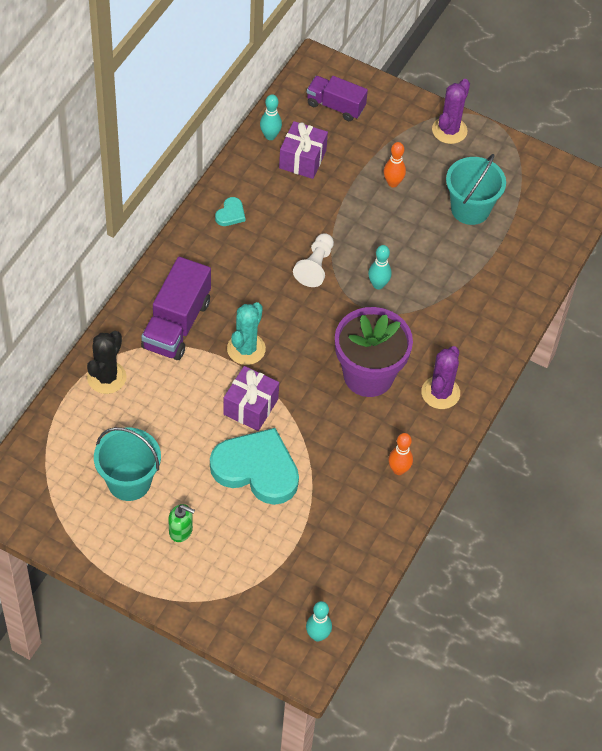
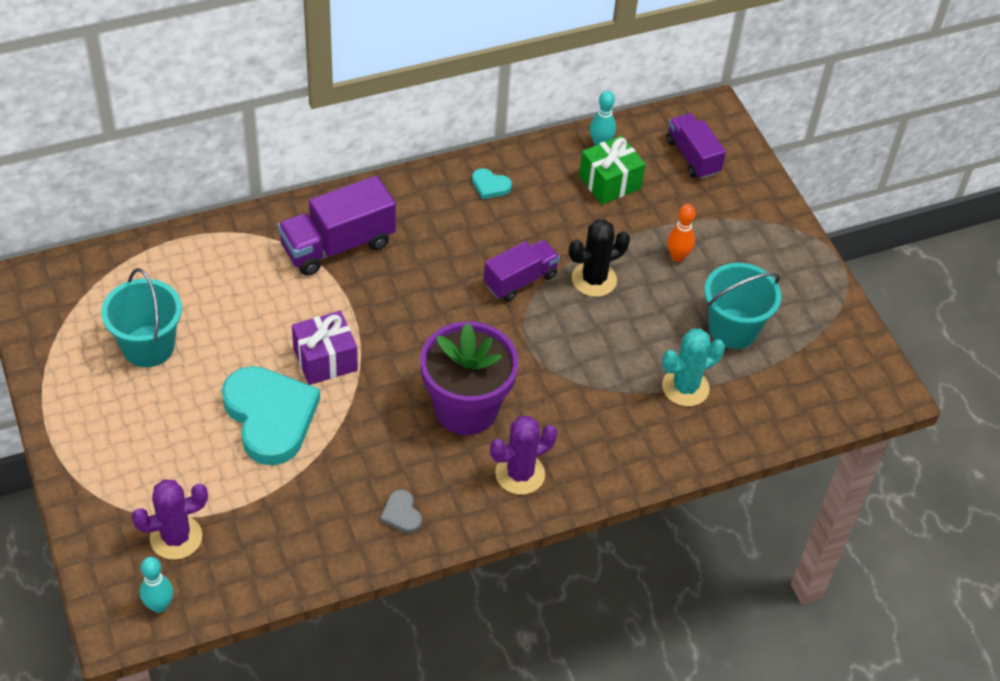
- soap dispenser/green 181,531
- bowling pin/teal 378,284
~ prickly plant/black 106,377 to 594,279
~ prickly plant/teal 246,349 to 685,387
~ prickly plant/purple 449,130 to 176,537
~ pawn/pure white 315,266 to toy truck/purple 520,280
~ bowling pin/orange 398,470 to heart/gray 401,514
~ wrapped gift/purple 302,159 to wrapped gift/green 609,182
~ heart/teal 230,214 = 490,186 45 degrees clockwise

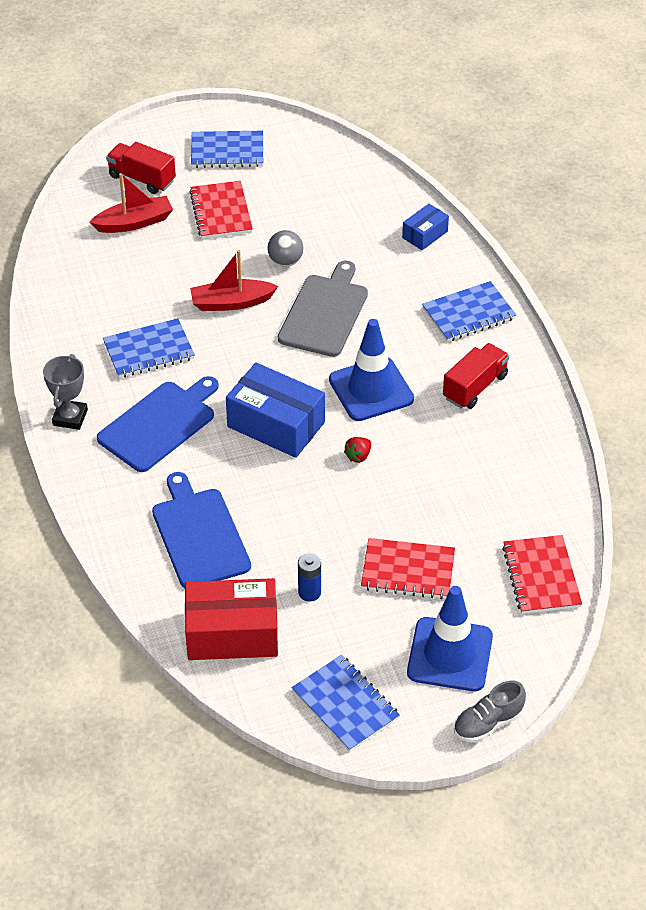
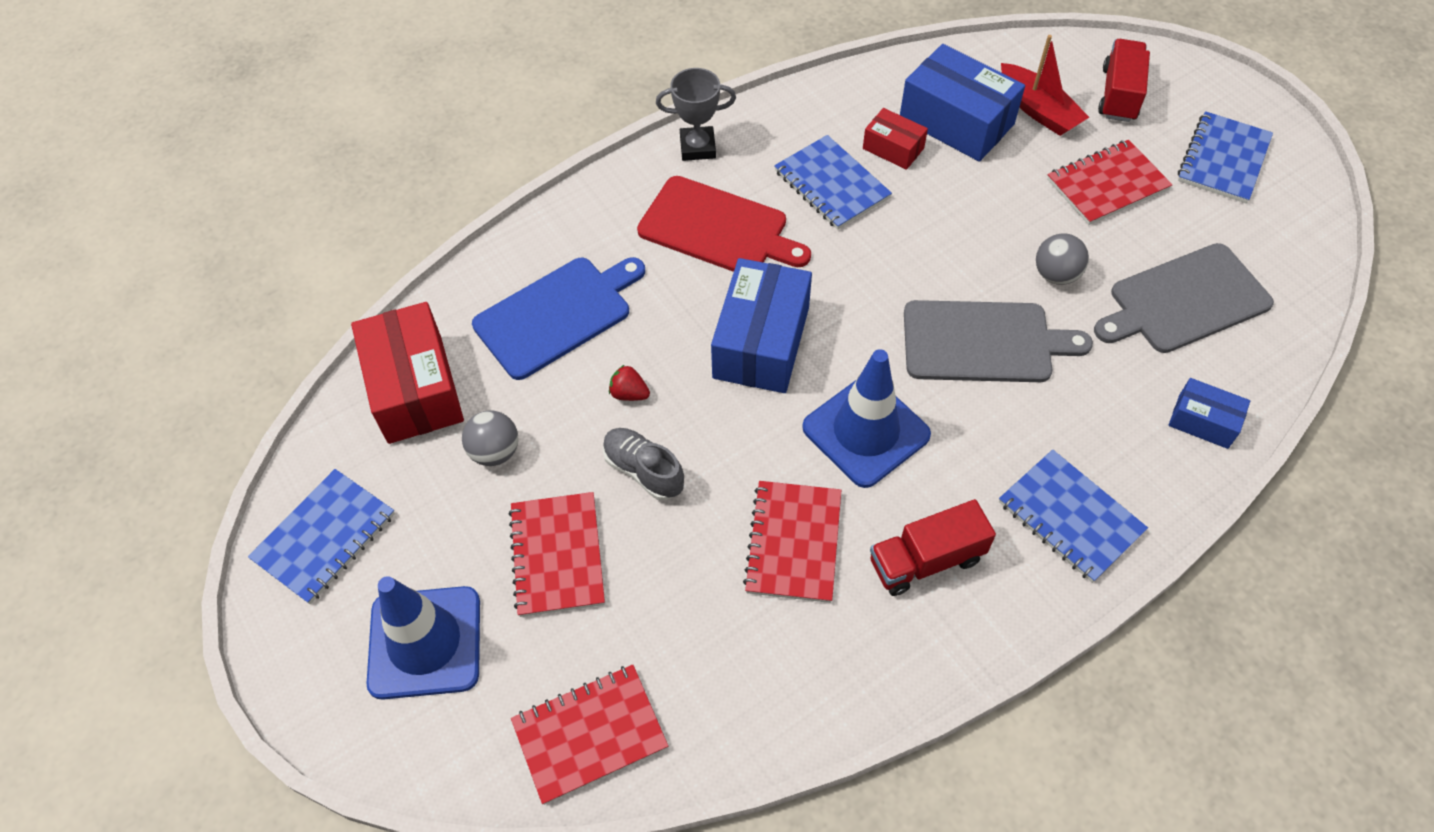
- sailboat/crimson 231,302
+ notebook/crimson 794,543
+ box/crimson 893,148
+ box/blue 956,121
+ cutting board/gray 1184,300
~ berry/crimson 358,456 to 629,393
~ lace-up shoe/gray 488,723 to 643,470
~ AA battery/blue 309,592 to sphere/gray 495,452
~ cutting board/blue 160,424 to cutting board/crimson 718,228
~ notebook/blue 227,151 = 1223,160 45 degrees clockwise
~ toy truck/crimson 475,387 = 926,560 135 degrees clockwise

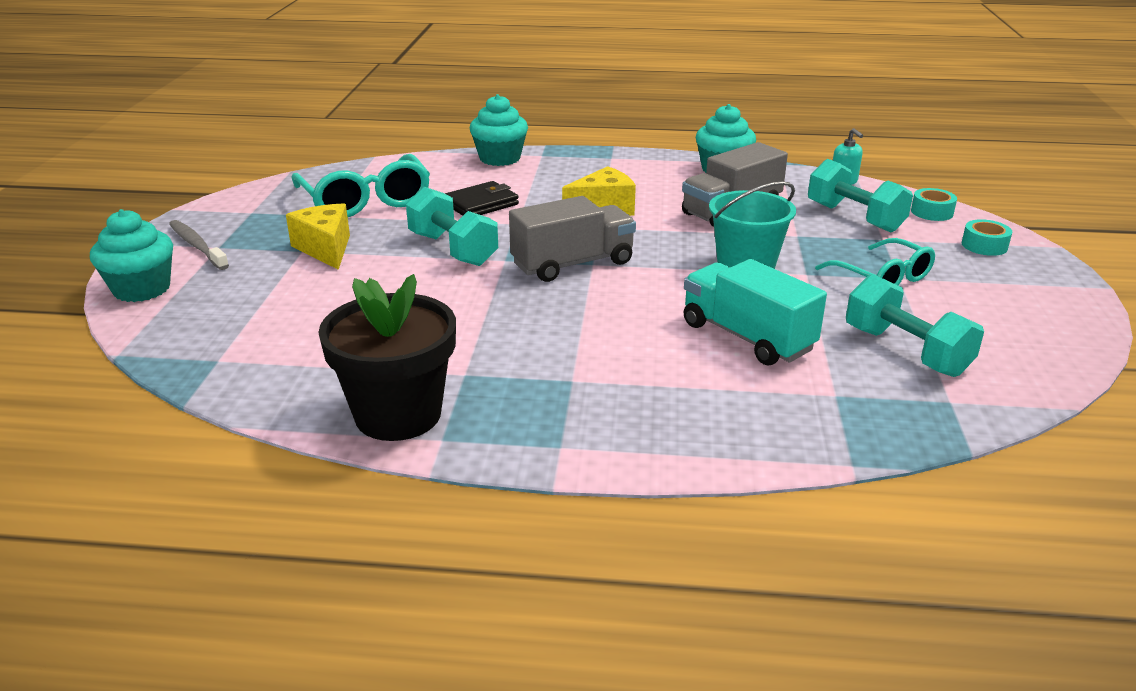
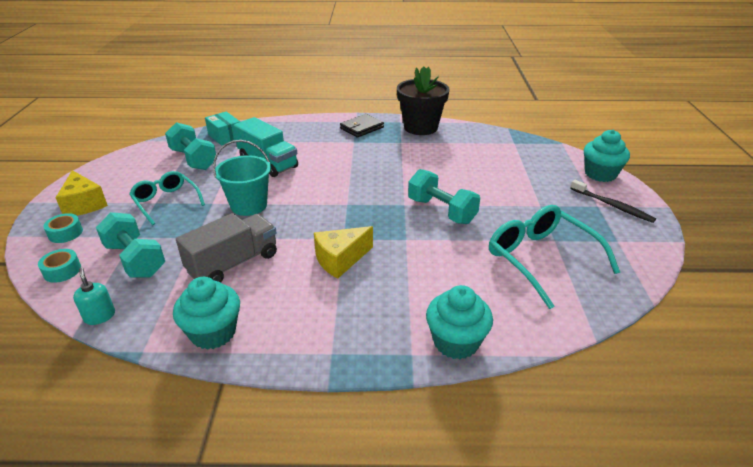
- toy truck/gray 573,264
+ box/teal 225,136
~ cheese/yellow 325,249 to 84,204
~ card wallet/black 481,204 to 361,128
~ dental brush/gray 197,246 to dental brush/black 612,206

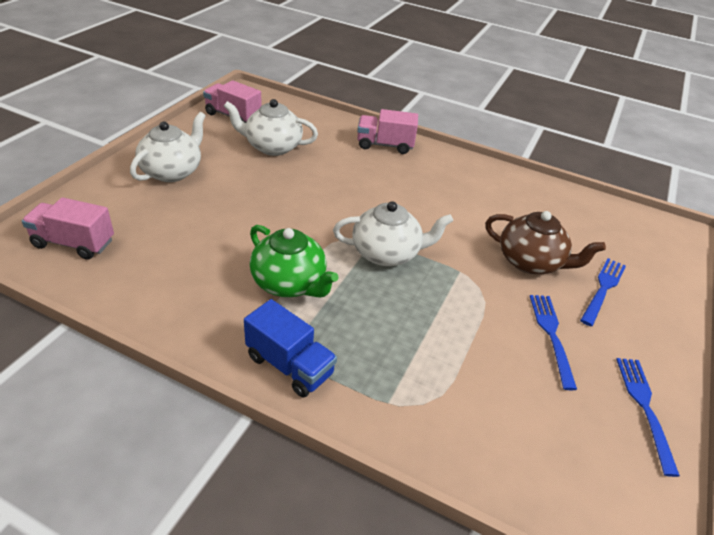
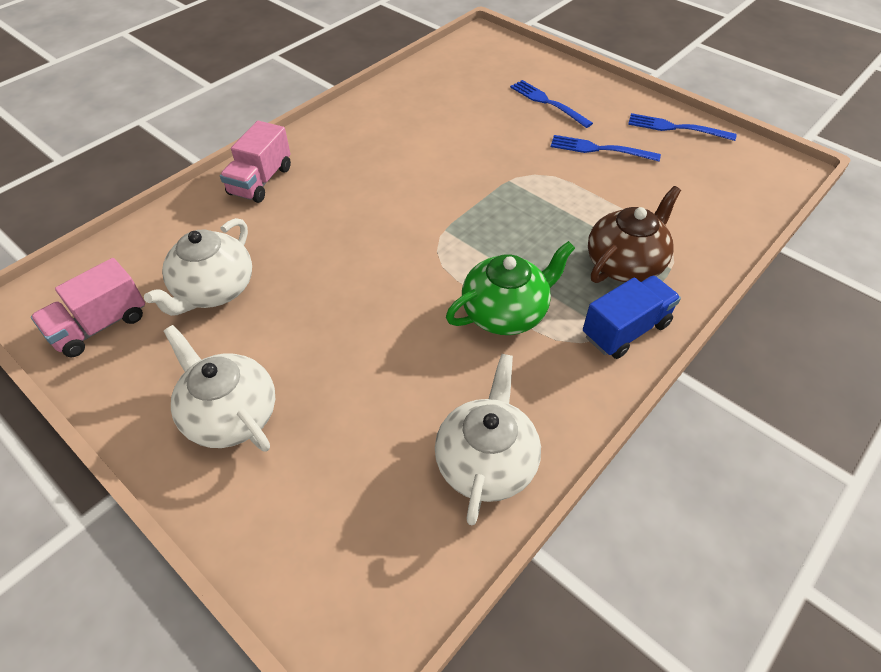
- toy truck/pink 73,243
~ teapot/pure white 387,253 to 486,462
~ teapot/dark brown 530,262 to 625,264

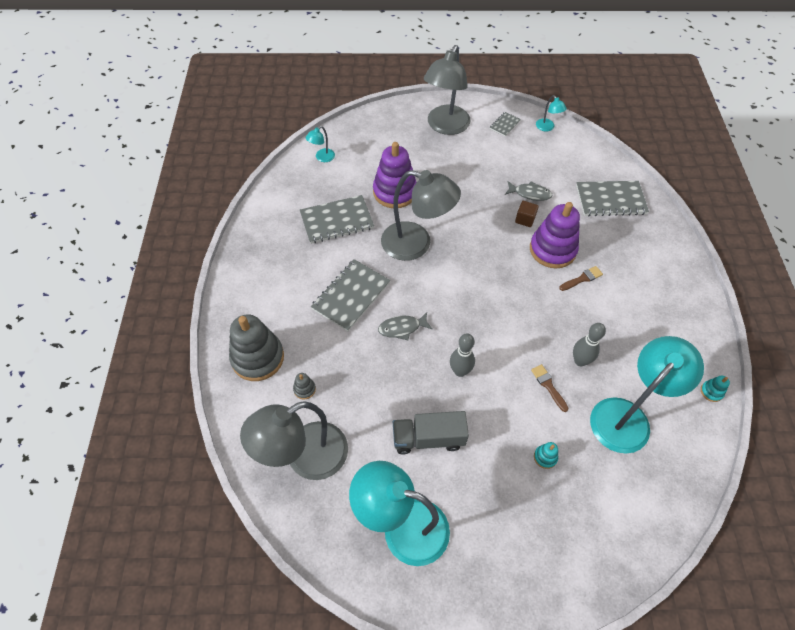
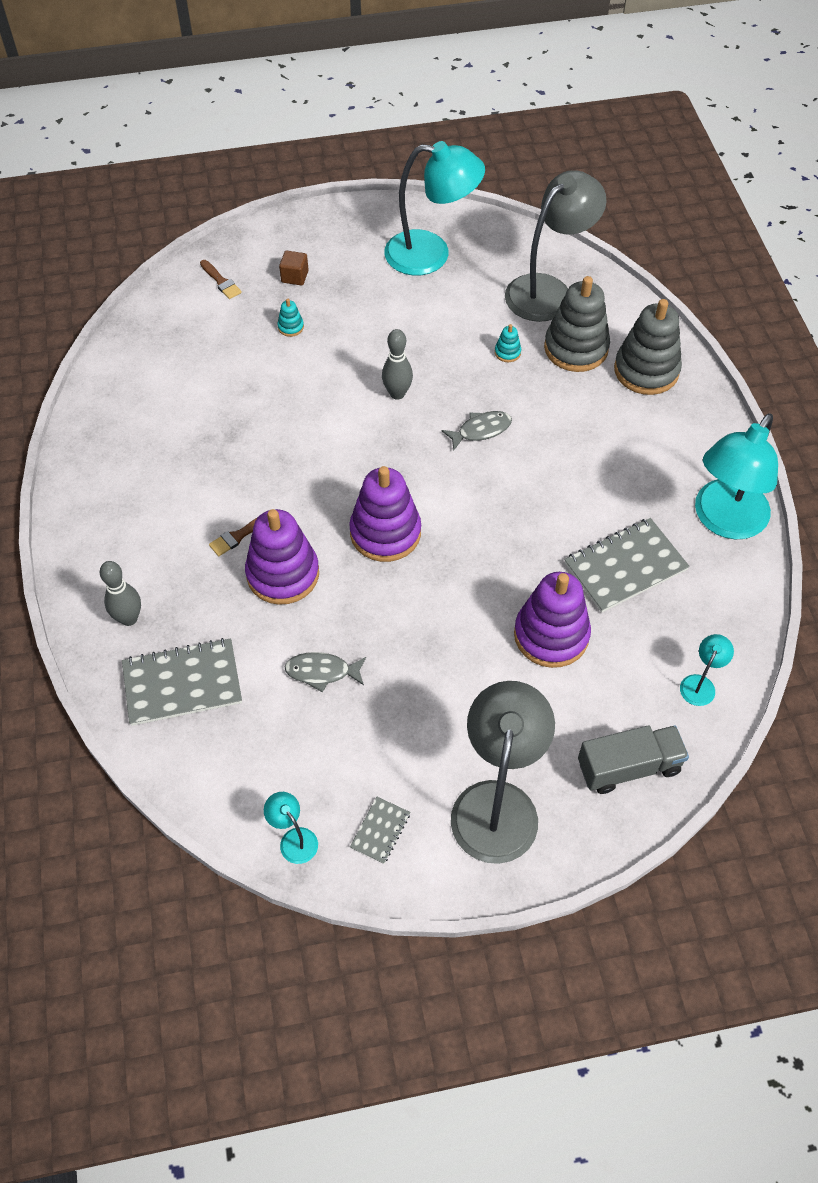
- notebook/gray 351,296
- desk lamp/gray 416,244
+ stacking toy/purple 385,533
~ toy truck/gray 428,438 to 628,767
~ block/dark brown 525,219 to 295,276
~ paint brush/dark brown 548,386 to 221,281
~ bowling pin/gray 580,361 to 129,618
~ desk lamp/teal 627,416 to 724,521
~ stacking toy/teal 711,392 to 507,352
~ stacking toy/gray 304,389 = 576,348 x2.43

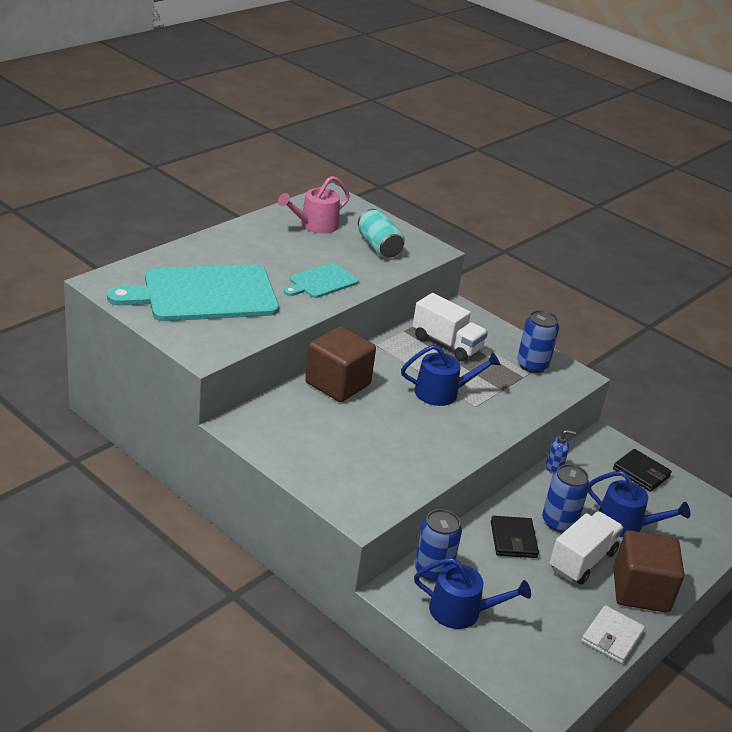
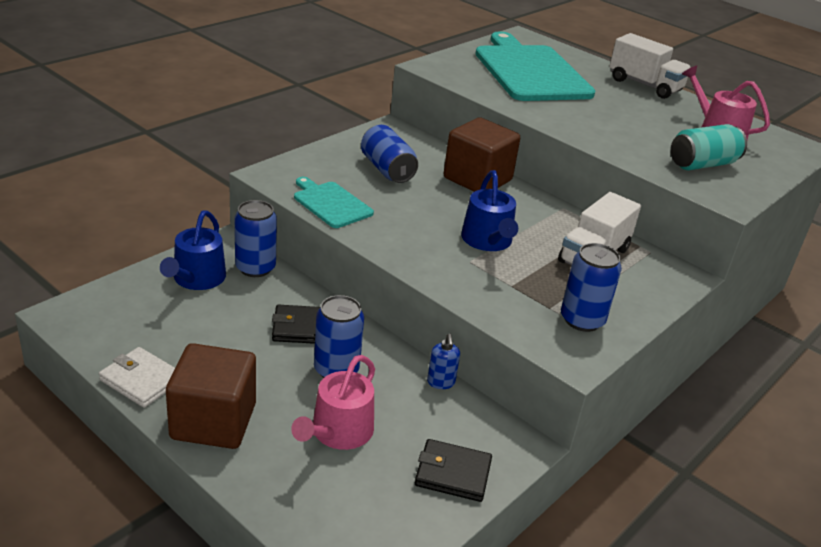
+ tin/blue 387,169
~ cutting board/teal 321,281 to 331,203
~ toy truck/pure white 582,560 to 645,85
~ watering pot/blue 625,524 to watering pot/pink 338,432
~ card wallet/black 641,473 = 453,473 60 degrees clockwise

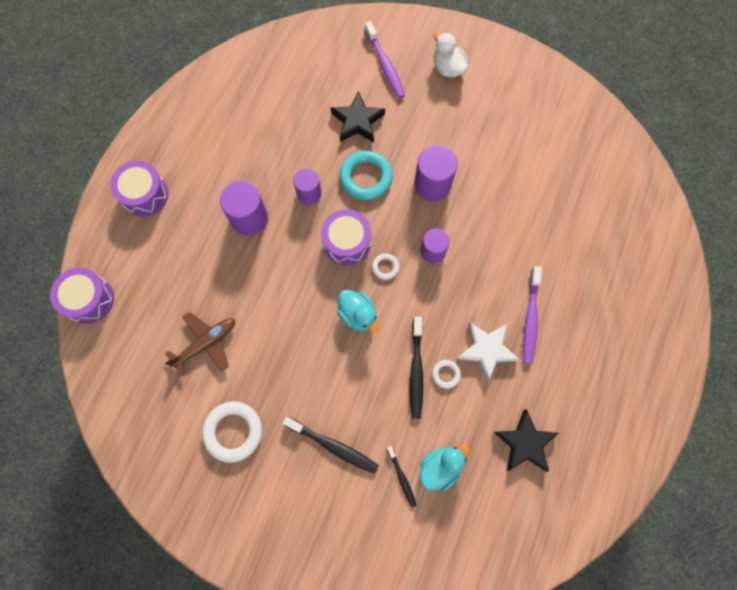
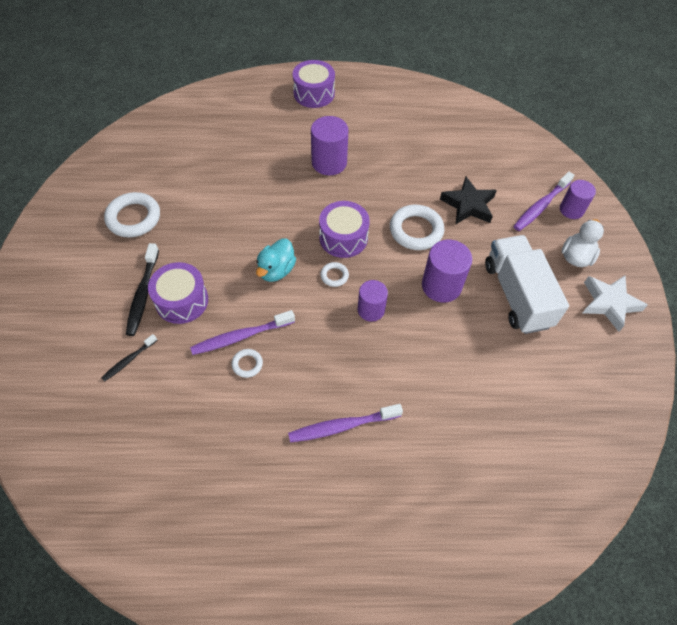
- aeroplane/dark brown 206,343
- duck/teal 440,467
- star shape/black 524,443
+ toy truck/pure white 517,295
~ drum/purple 89,299 to 182,301
~ cylinder/purple 309,193 to 571,210
~ star shape/pure white 486,350 to 609,303
~ torus/teal 366,177 to torus/pure white 416,230
~ dental brush/black 416,370 to dental brush/purple 241,336

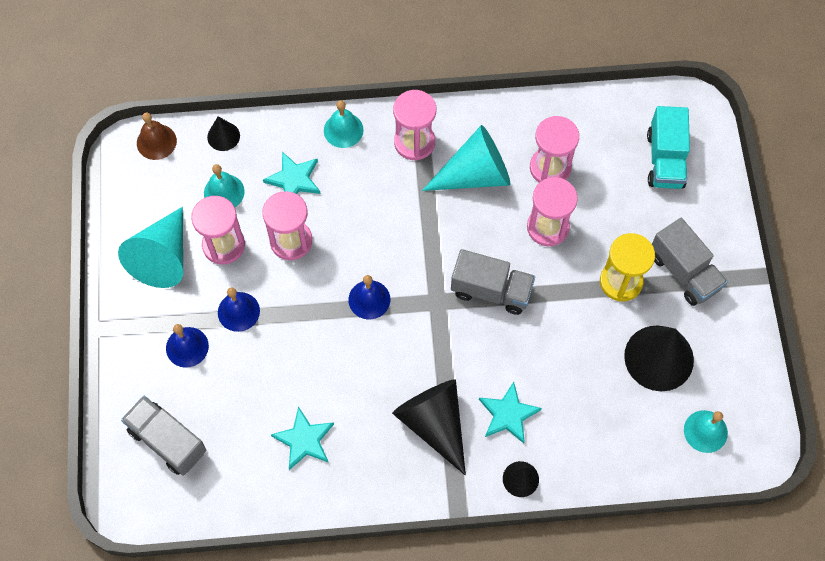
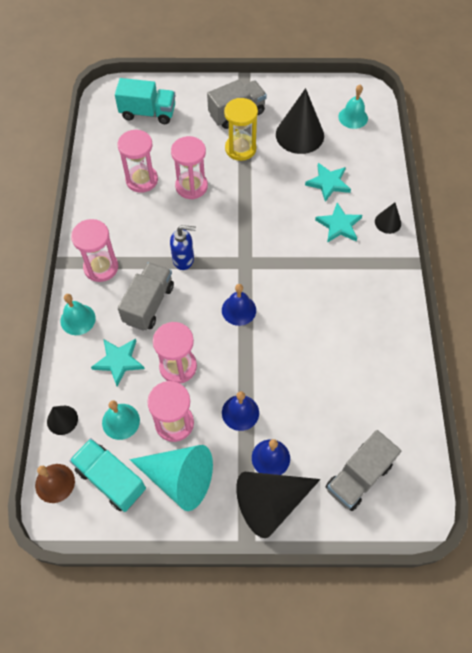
- cone shape/teal 475,174
+ toy truck/teal 111,479
+ soap dispenser/blue 184,259
~ star shape/teal 304,440 to 328,183
~ cone shape/black 434,423 to 271,502
~ toy truck/gray 491,290 to 149,304

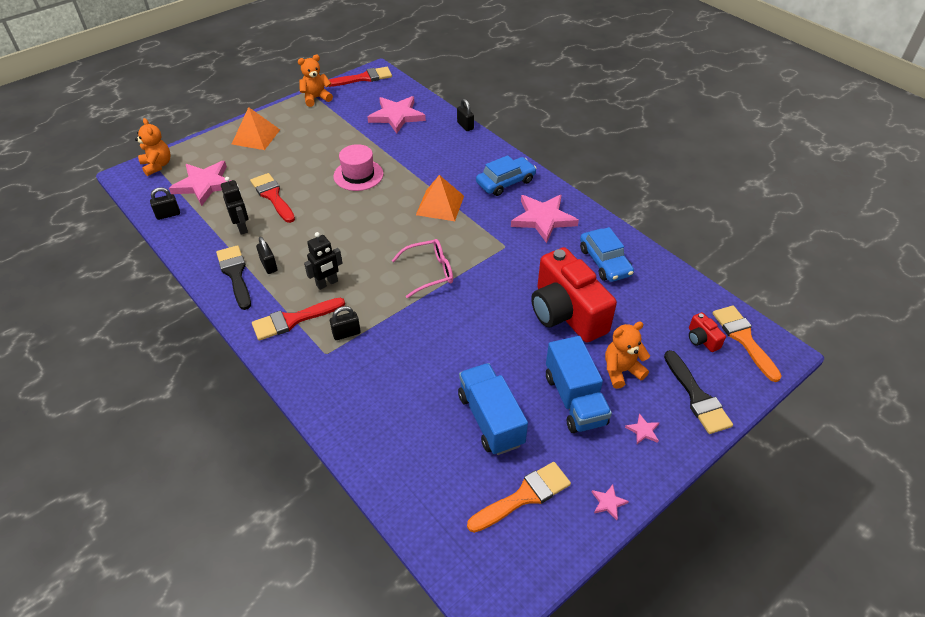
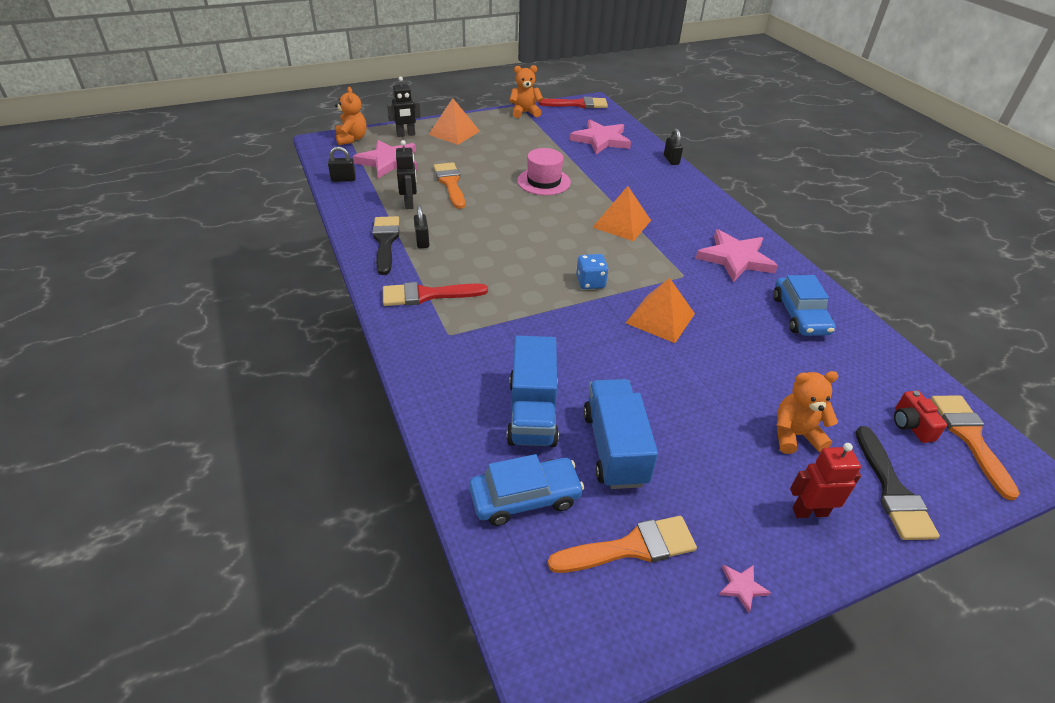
- lock/black 346,333
- camera/crimson 566,313
+ pyramid shape/orange 660,318
~ robot/black 327,283 to 406,135
~ automobile/blue 505,182 to 525,498
~ toy truck/blue 574,399 to 532,412
~ glasses/pink 430,272 to dice/blue 590,282
~ star shape/pink 643,430 to robot/crimson 809,511
~ paint brush/crimson 272,196 to paint brush/orange 450,183

